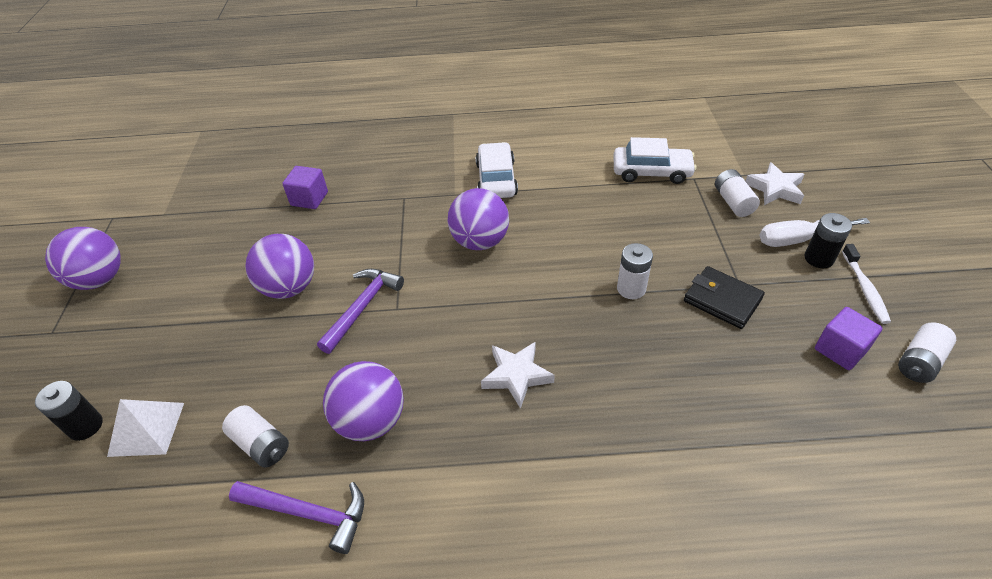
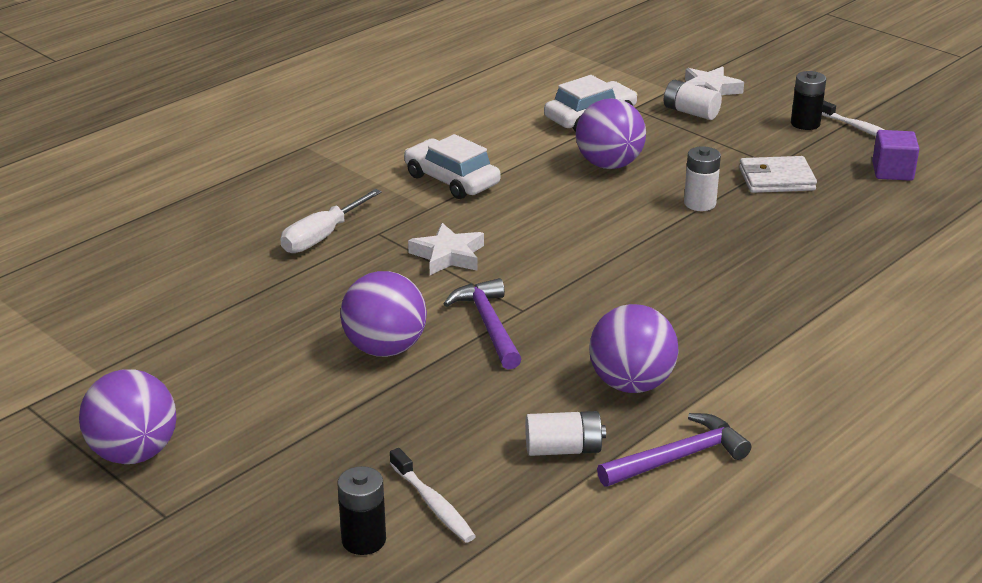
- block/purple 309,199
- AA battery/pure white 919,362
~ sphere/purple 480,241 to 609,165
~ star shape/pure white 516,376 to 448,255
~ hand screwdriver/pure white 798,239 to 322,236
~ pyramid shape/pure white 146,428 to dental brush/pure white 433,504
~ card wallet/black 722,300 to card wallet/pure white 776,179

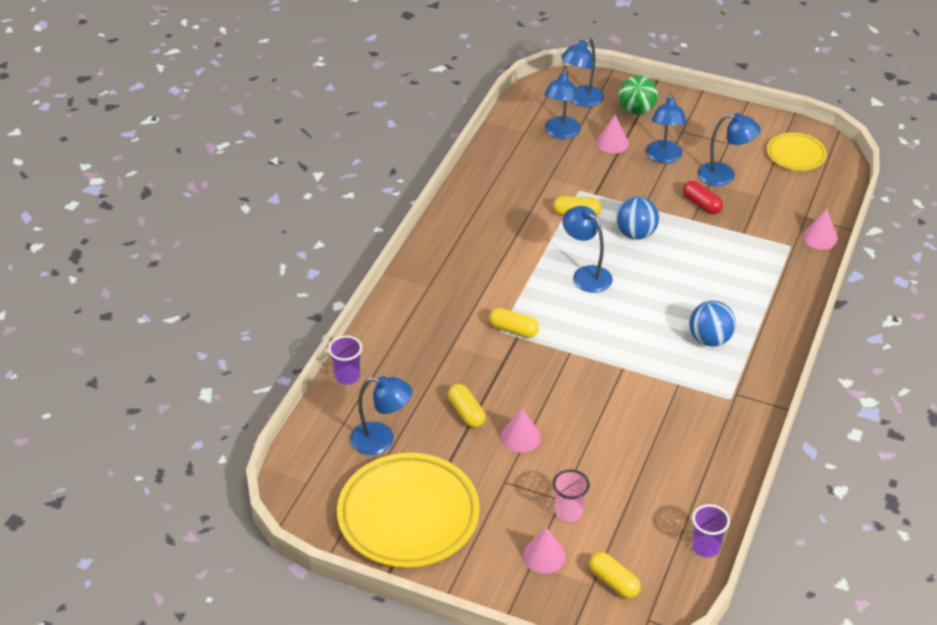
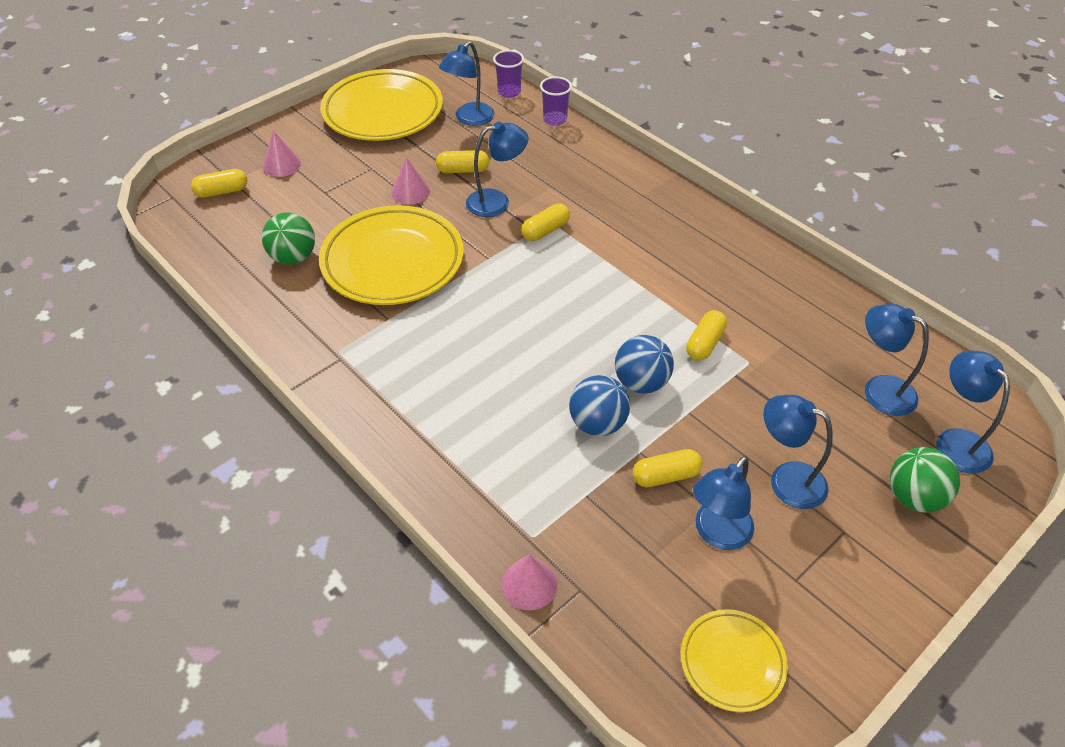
- tumbler/pink 569,512
- cone shape/pink 612,143
+ sphere/green 293,257
+ dinner plate/yellow 393,261
~ desk lamp/blue 586,274 to 497,201
~ sphere/blue 710,339 to 597,424
~ tumbler/purple 706,547 to 509,92
~ capsule/crimson 701,204 to capsule/yellow 666,476

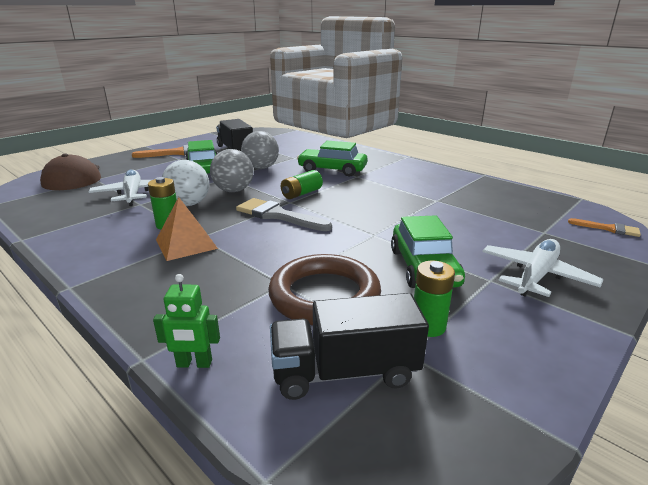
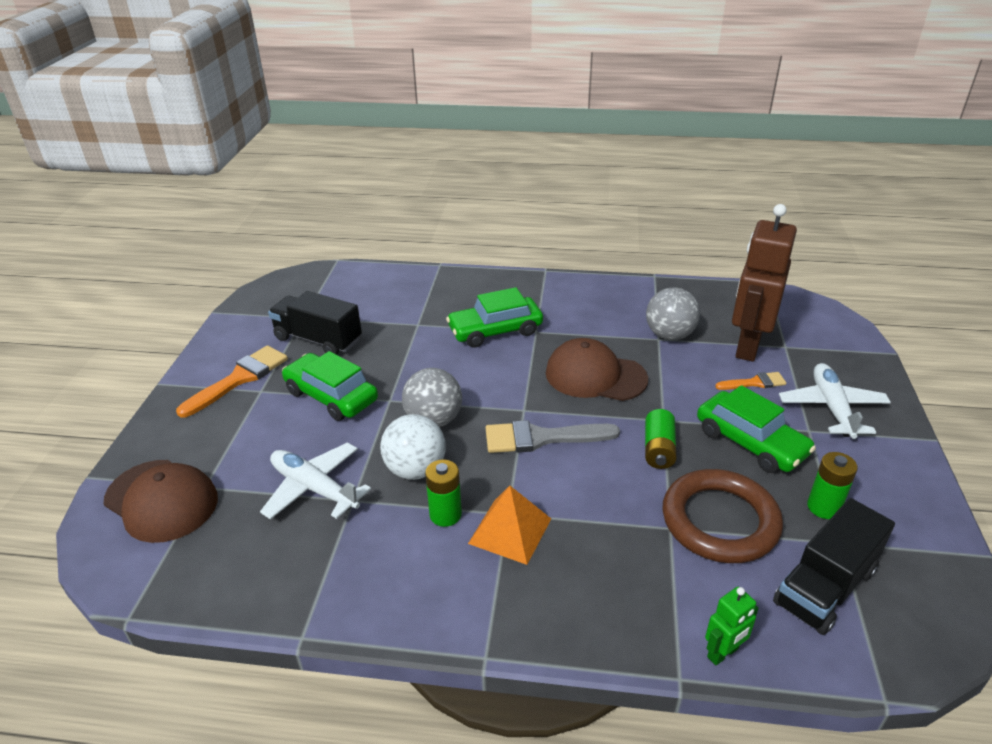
+ baseball cap/dark brown 595,376
+ robot/dark brown 747,346
~ sphere/gray 261,168 to 669,335
~ AA battery/green 301,193 to 658,449
~ paint brush/orange 608,228 to 754,383

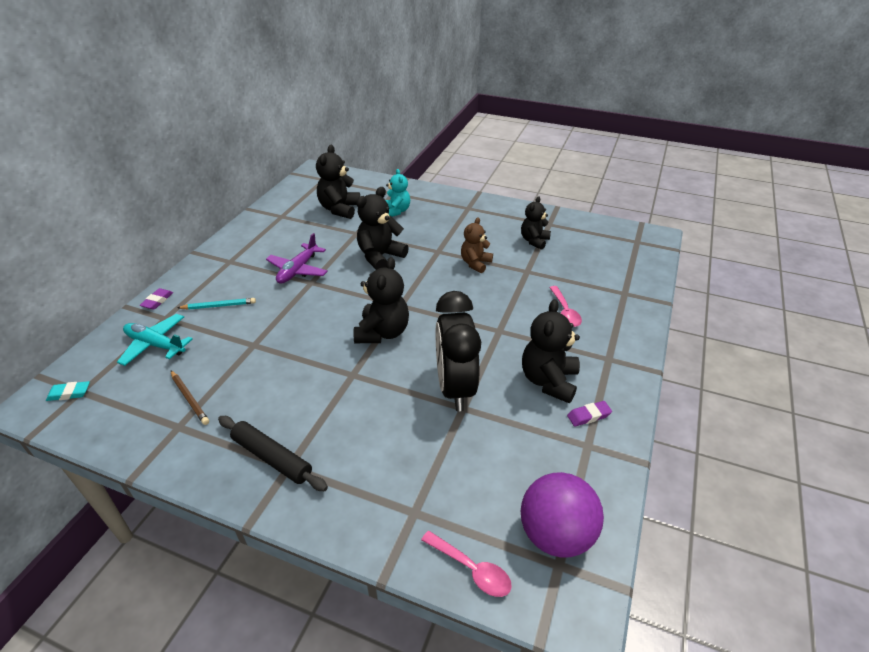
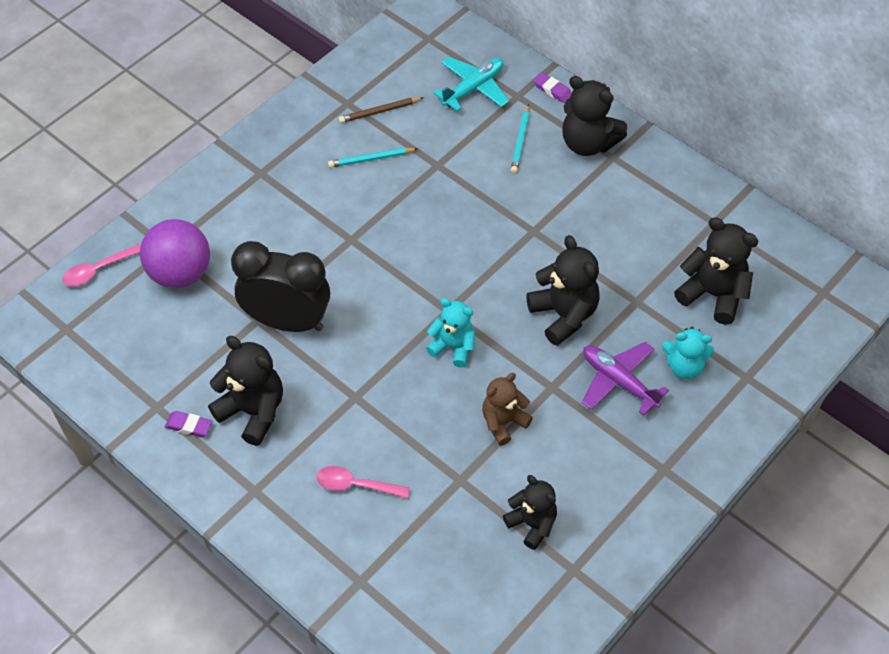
- pencil eraser/teal 69,393
- rolling pin/black 272,458
+ lead pencil/teal 371,159
+ stuffed bear/teal 453,347
~ aeroplane/purple 298,270 to 619,381
~ stuffed bear/black 382,332 to 588,143
~ sphere/purple 555,534 to 180,273
~ stuffed bear/dark brown 475,263 = 503,422 90 degrees counterclockwise
~ pencil eraser/purple 588,416 = 189,426 75 degrees counterclockwise

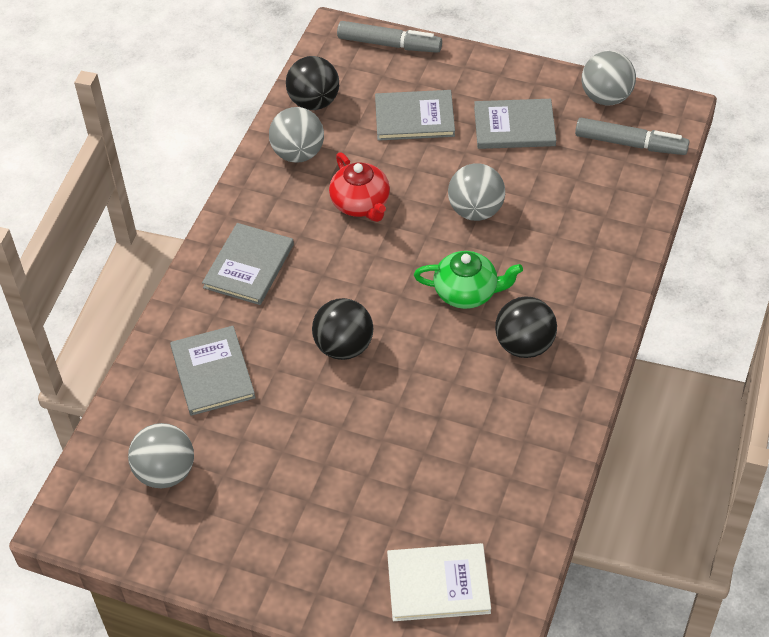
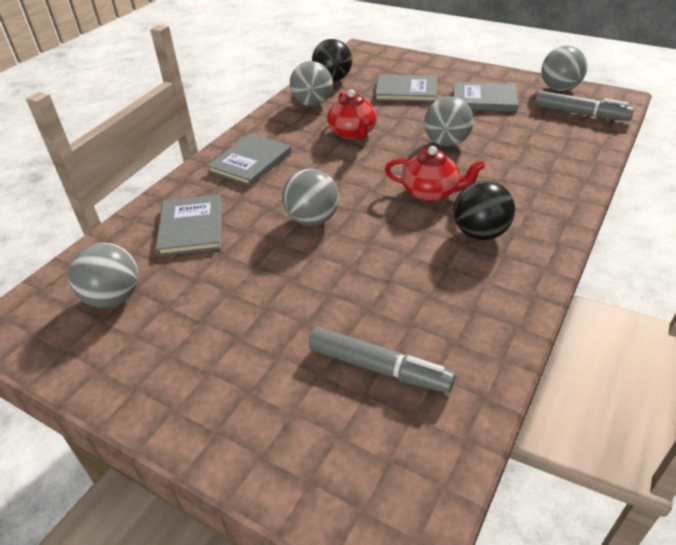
- hardback/pure white 438,584
~ marker pen/gray 389,44 to 379,368
~ sphere/black 344,347 to sphere/gray 312,220
~ teapot/green 467,292 to teapot/crimson 431,192

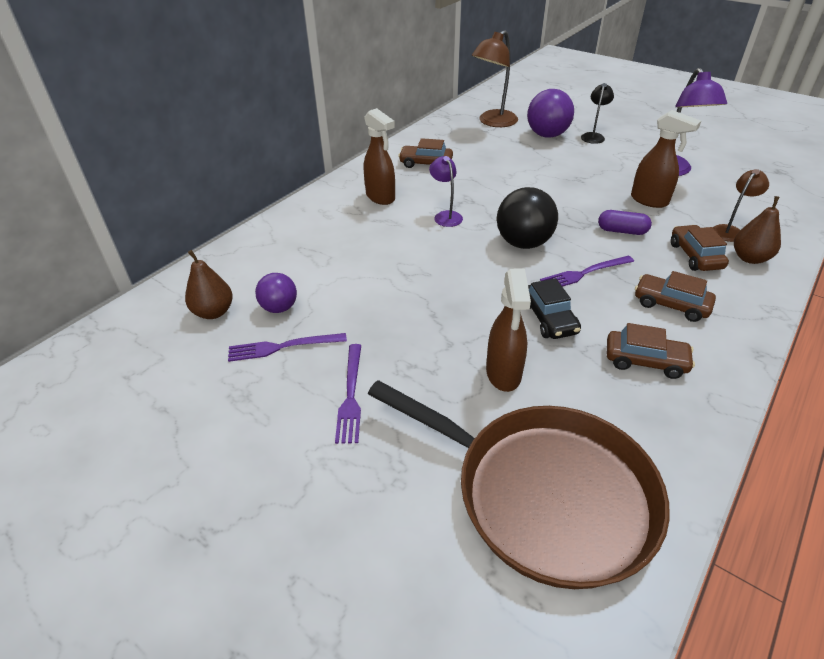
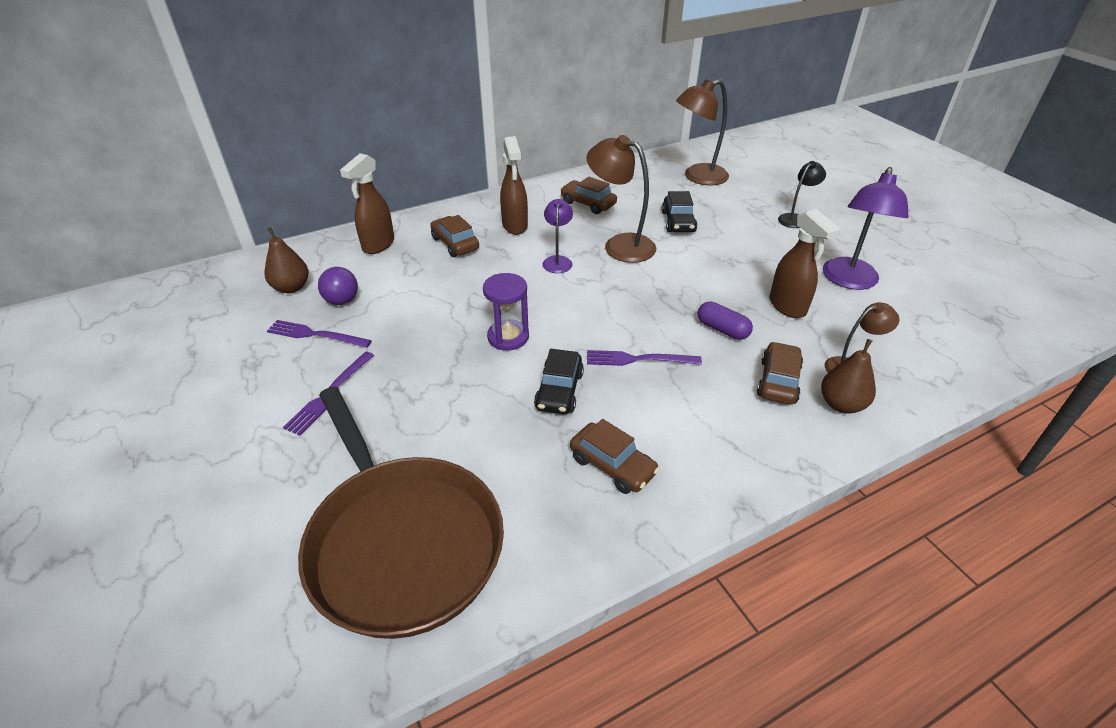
- sphere/black 523,243
- sphere/purple 547,135
+ hourglass/purple 508,337
+ desk lamp/dark brown 620,245
+ automobile/black 678,222
~ spray bottle/dark brown 503,374 to 378,245
~ automobile/dark brown 670,304 to 455,243

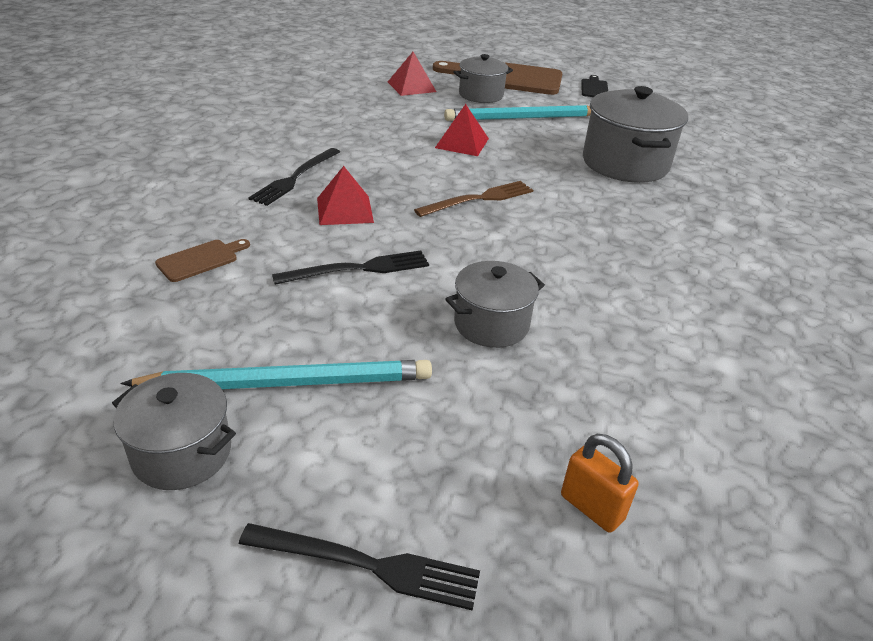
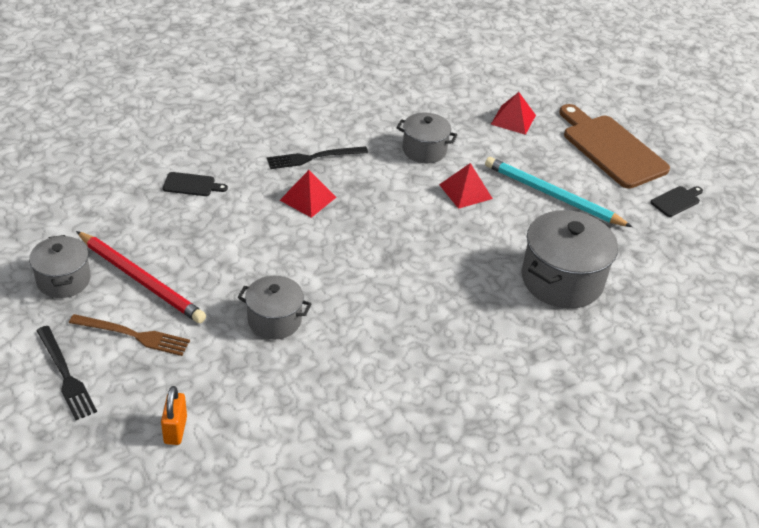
- fork/black 358,269
~ fork/dark brown 478,199 to 133,335
~ stockpot/gray 481,95 to 424,150
~ lead pencil/teal 289,382 to lead pencil/crimson 141,279
~ cutting board/dark brown 201,260 to cutting board/black 192,185

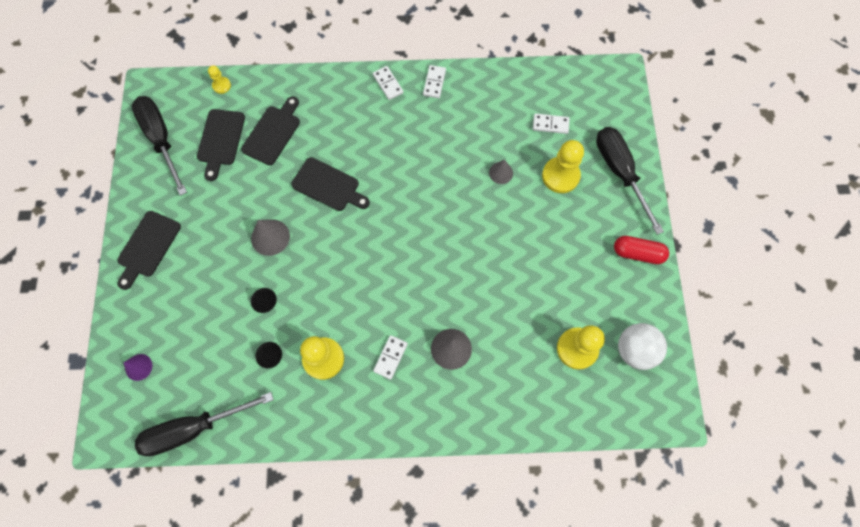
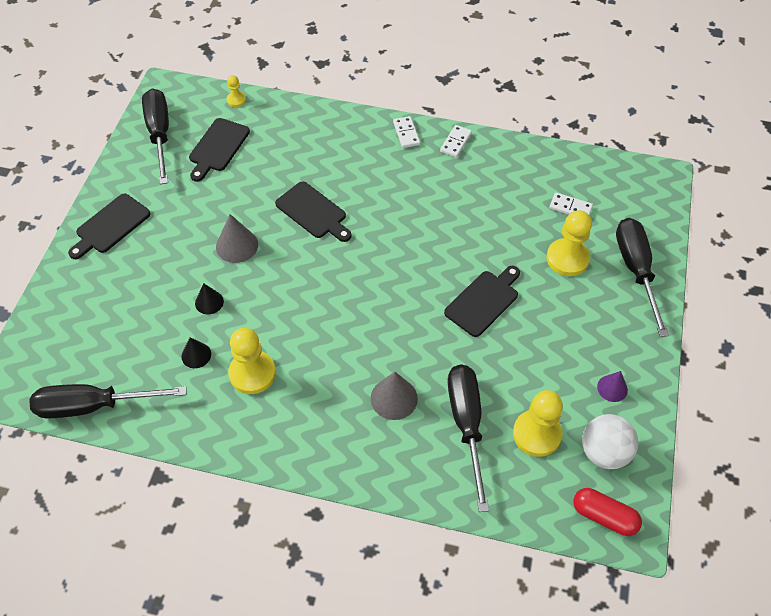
- domino piece/pure white 390,357
- cone shape/gray 501,173
+ hand screwdriver/black 466,425
~ cone shape/purple 138,367 to 612,388
~ cutting board/black 273,133 to 483,301
~ capsule/crimson 637,253 to 604,516

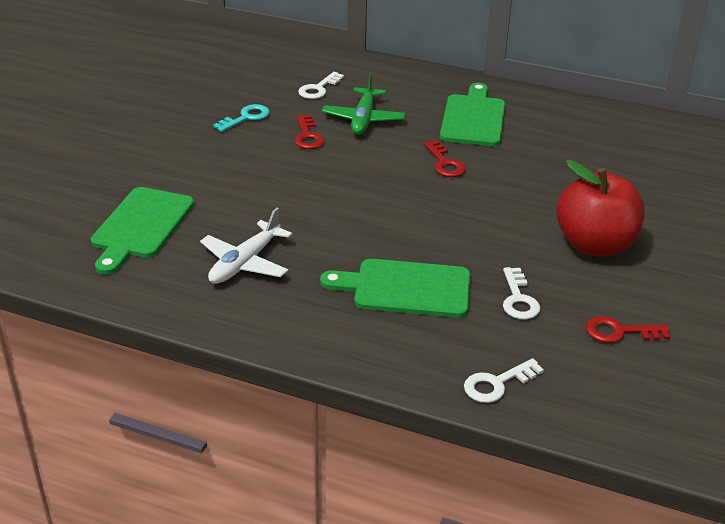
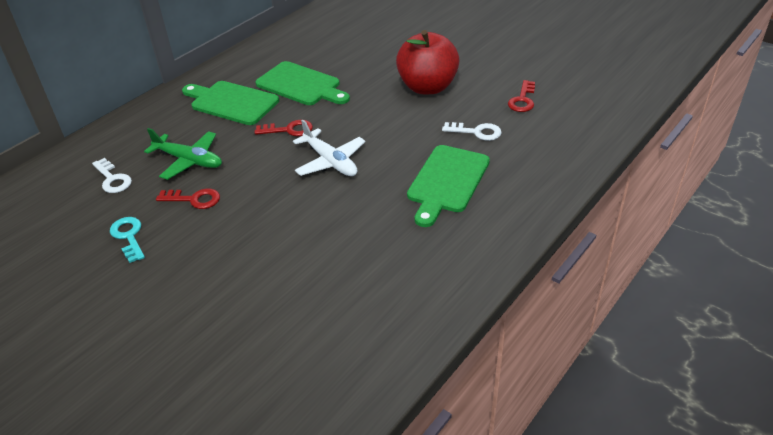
- key/pure white 497,384
~ cutting board/green 140,226 to 301,85
~ aeroplane/pure white 245,263 to 330,161

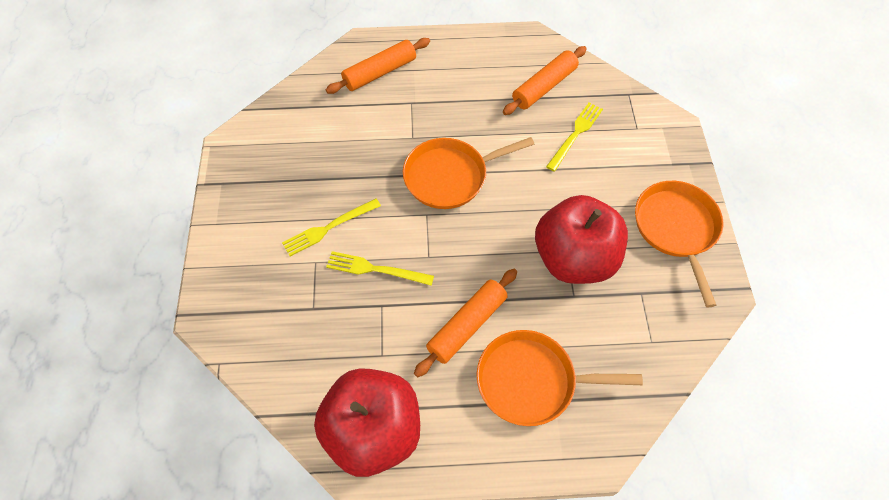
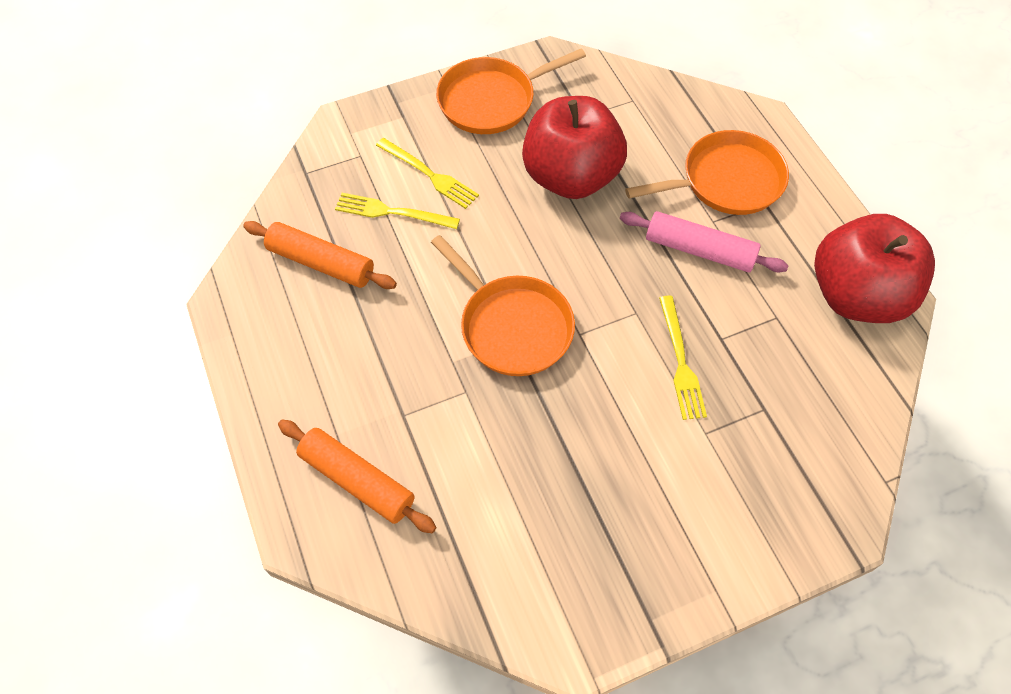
~ fork/yellow 328,228 to 429,175
~ rolling pin/orange 467,325 to rolling pin/pink 699,250
~ frying pan/orange 531,381 = 726,181 90 degrees counterclockwise

